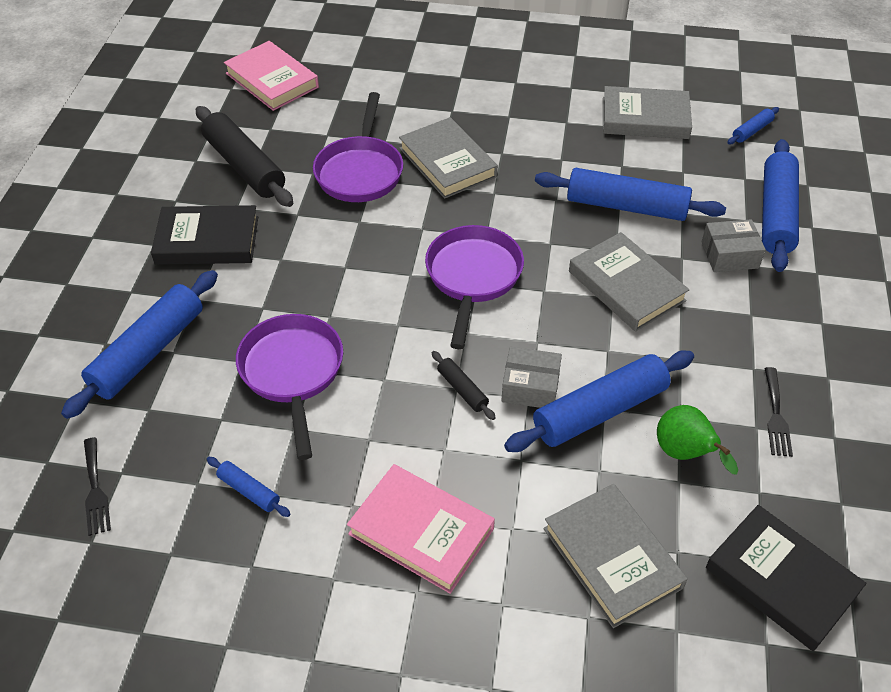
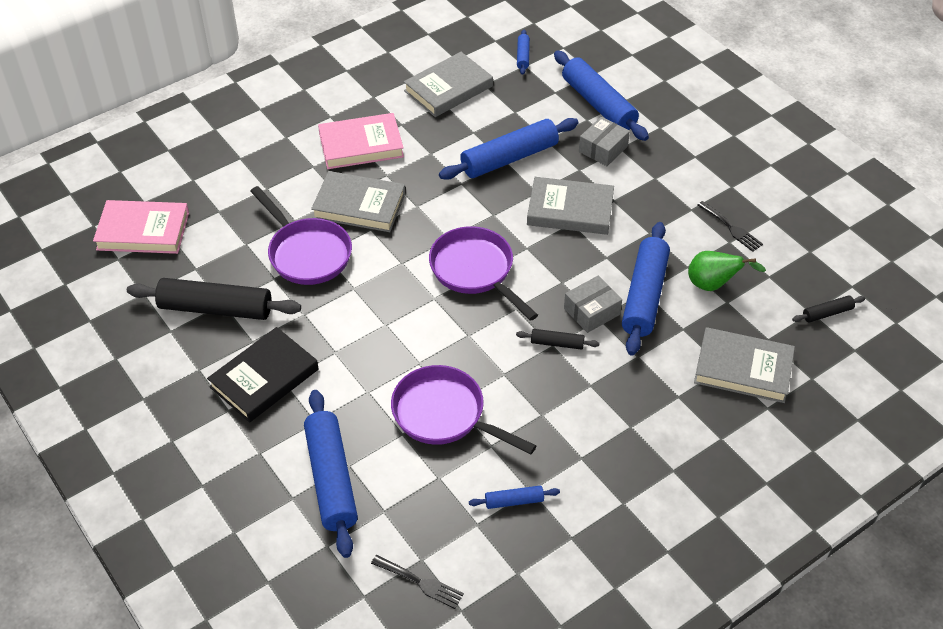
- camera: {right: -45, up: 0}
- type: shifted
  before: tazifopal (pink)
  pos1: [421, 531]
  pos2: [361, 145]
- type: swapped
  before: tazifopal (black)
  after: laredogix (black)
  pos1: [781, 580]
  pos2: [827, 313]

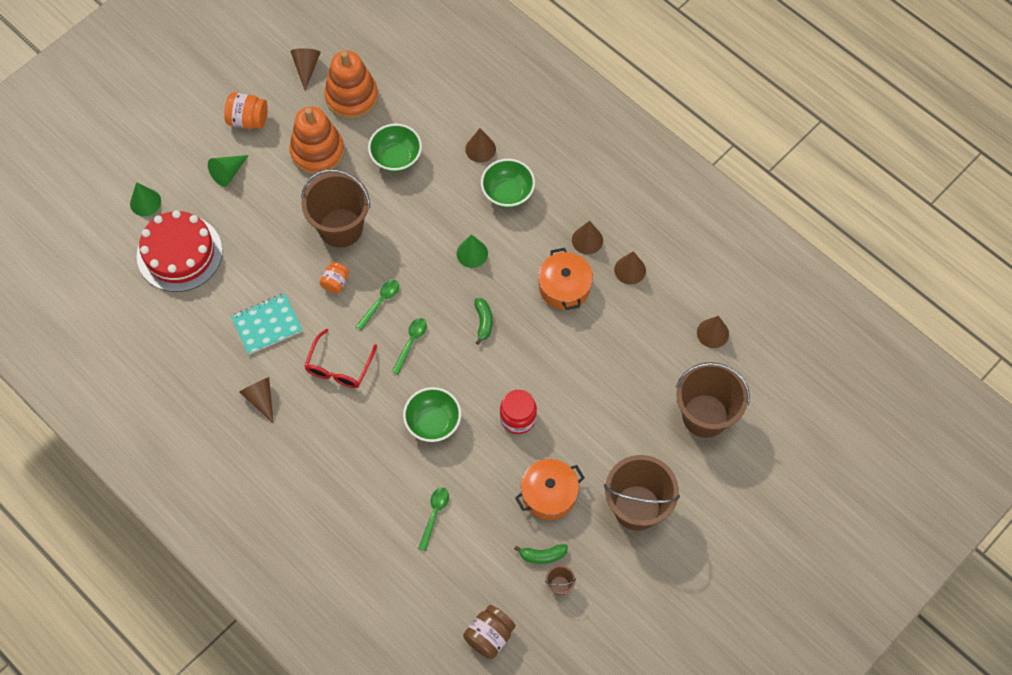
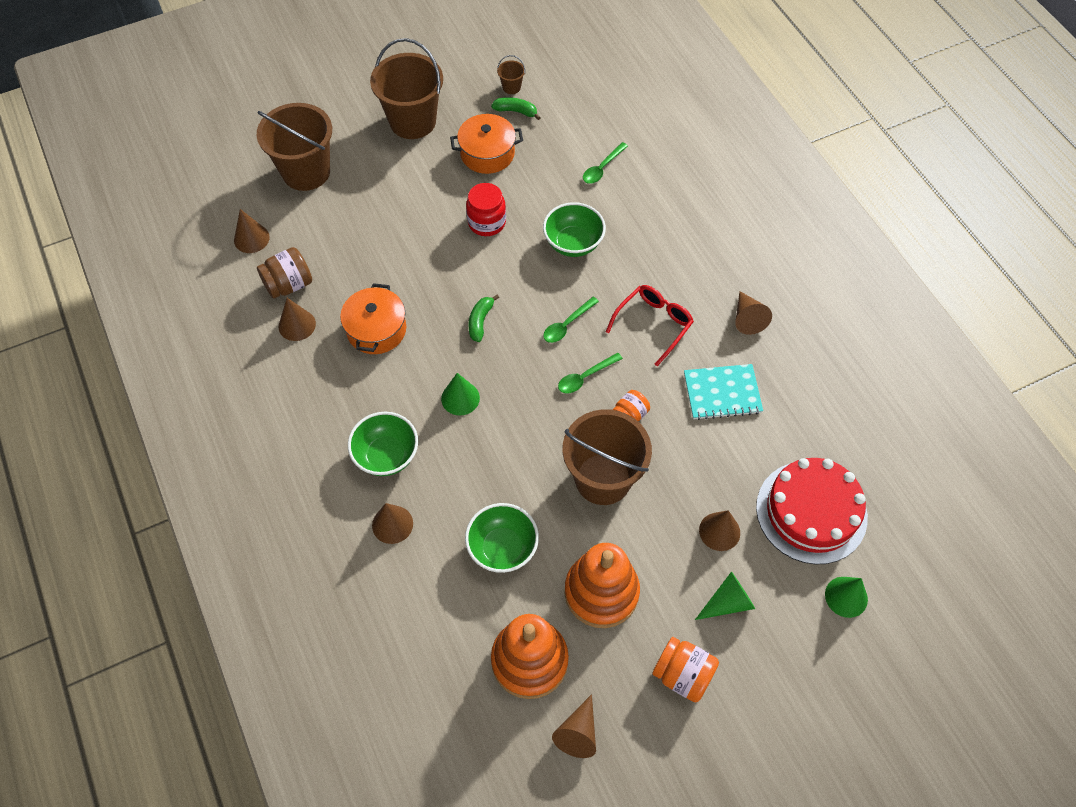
- camera: {right: -160, up: -5}
- type: shifted
  before: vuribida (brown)
  pos1: [587, 240]
  pos2: [719, 531]
- type: shifted
  before: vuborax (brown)
  pos1: [489, 636]
  pos2: [289, 285]

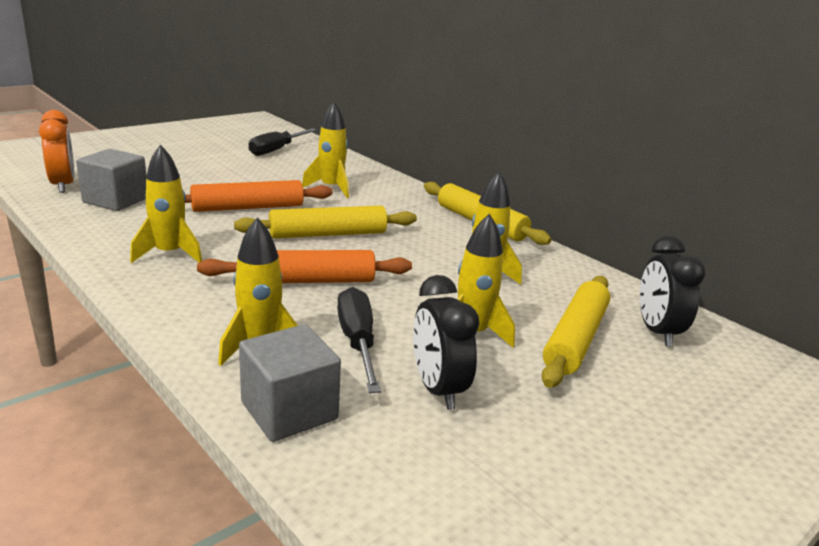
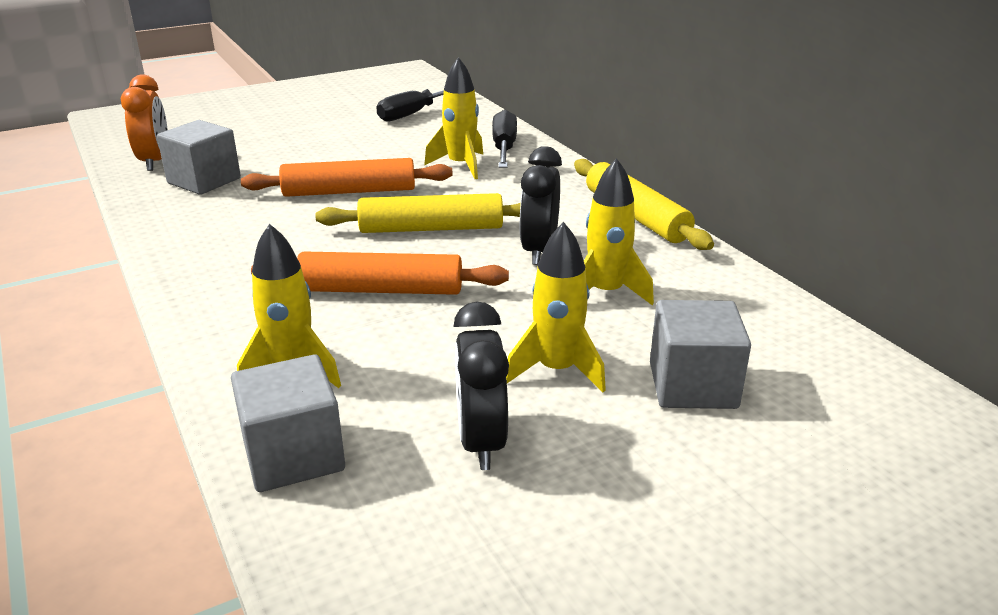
- camera: {right: 15, up: 5}
- type: gone
  before: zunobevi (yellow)
  pos1: [169, 254]
- type: shifted
  before: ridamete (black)
  pos1: [657, 331]
  pos2: [539, 251]
- type: swapped
  before: laredogix (yellow)
  after: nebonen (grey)
  pos1: [575, 339]
  pos2: [692, 385]
- type: shifted
  before: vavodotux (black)
  pos1: [357, 342]
  pos2: [504, 148]

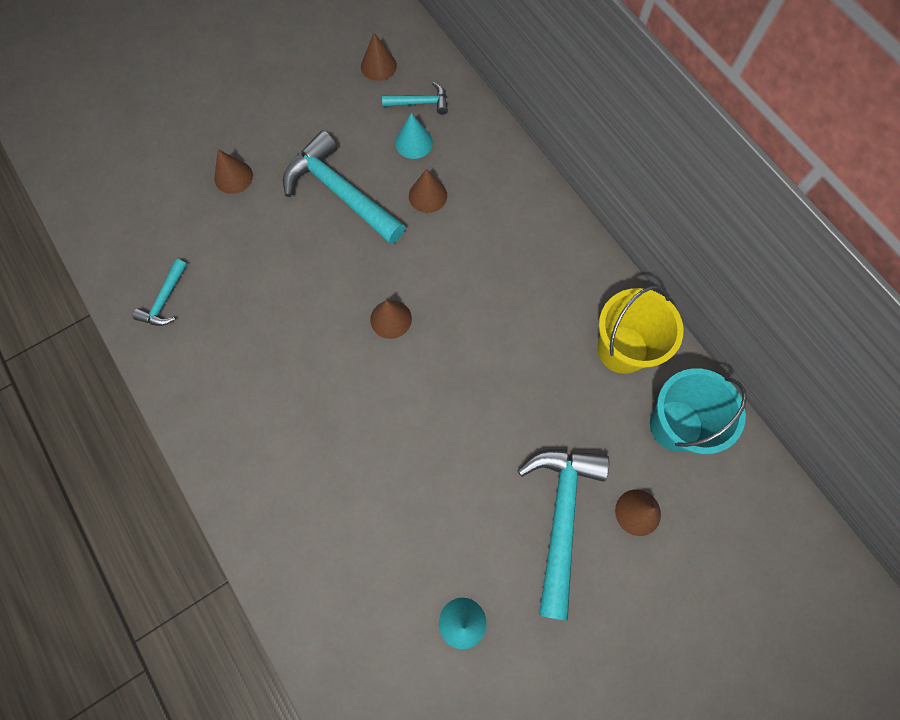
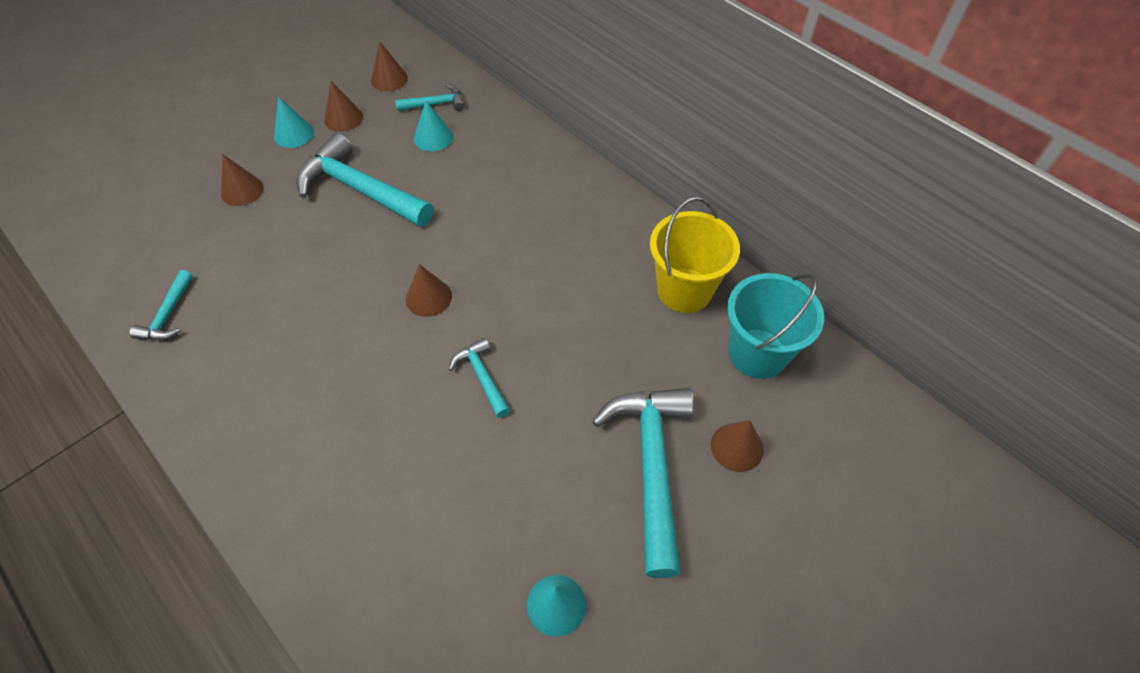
- camera: {right: -10, up: -15}
- type: shifted
  before: vuribida (brown)
  pos1: [428, 195]
  pos2: [343, 118]
- type: new
  after: vuribida (turquoise)
  pos2: [294, 134]
- type: new
  after: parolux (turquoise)
  pos2: [482, 377]

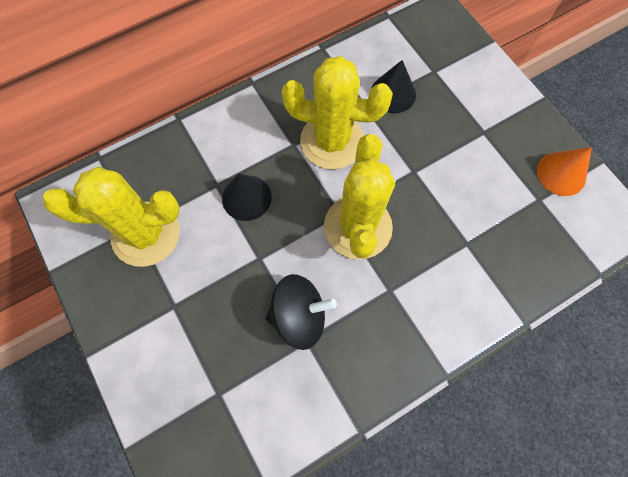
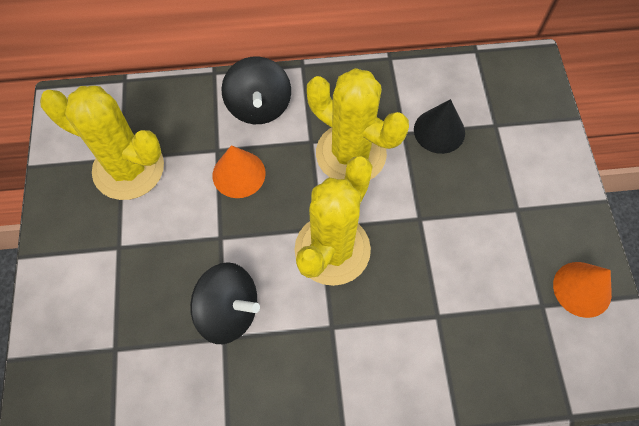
- camera: {right: 25, up: -5}
- type: repainted
  before: vuribida (black)
  after: vuribida (orange)
  pos1: [246, 197]
  pos2: [239, 174]
- type: new
  after: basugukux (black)
  pos2: [259, 106]

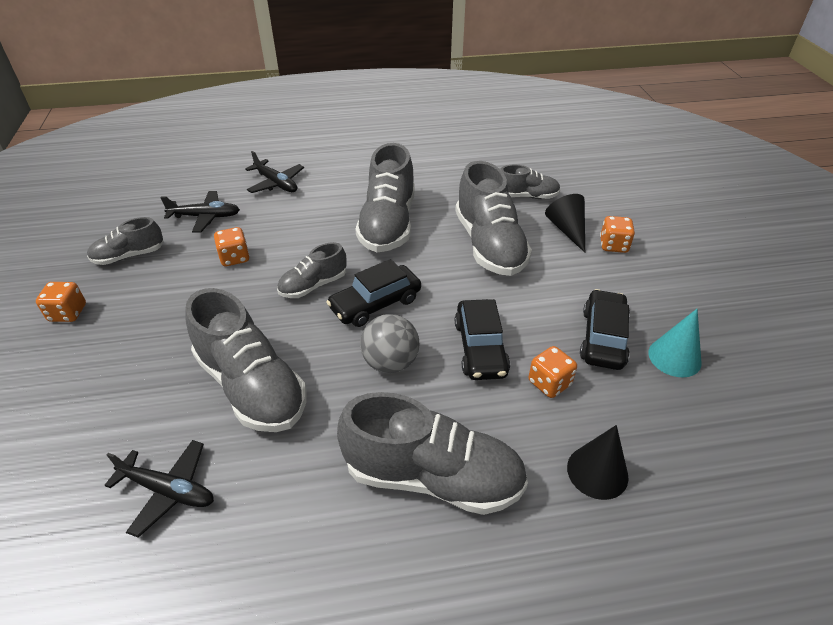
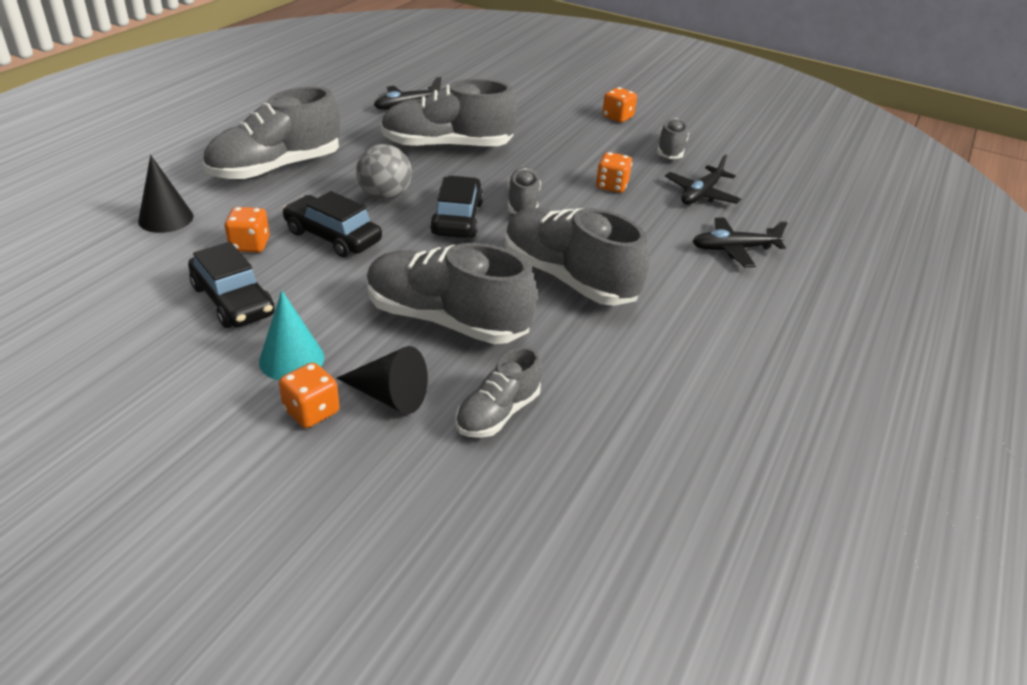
- camera: {right: 125, up: -5}
- type: shifted
  before: vuribida (turquoise)
  pos1: [674, 357]
  pos2: [291, 359]

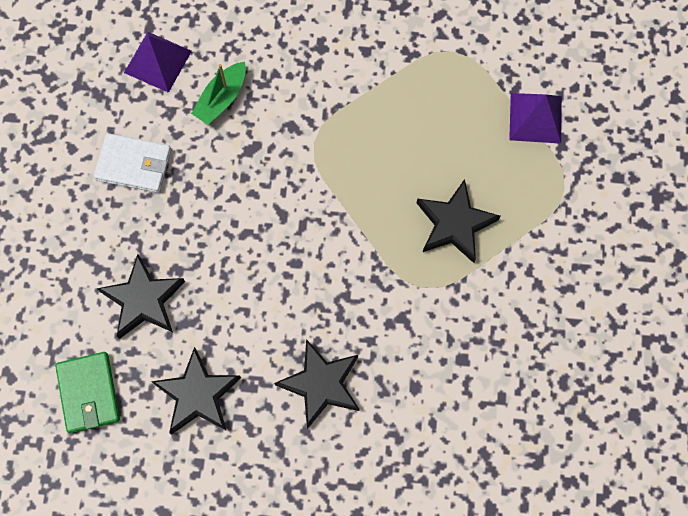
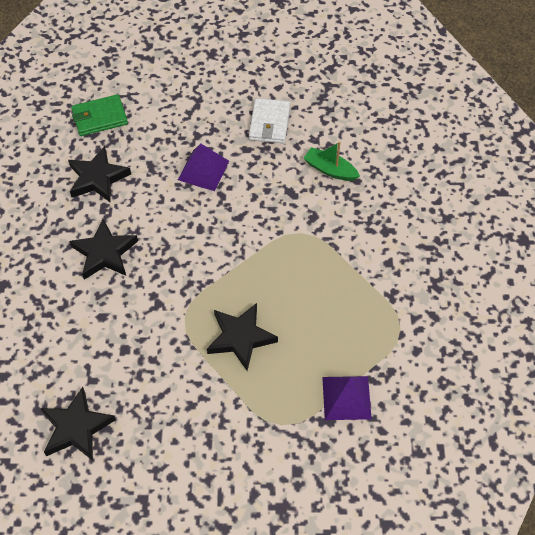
- camera: {right: 85, up: -15}
- type: shifted
  before: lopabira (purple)
  pos1: [157, 61]
  pos2: [203, 170]
- type: shifted
  before: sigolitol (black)
  pos1: [143, 300]
  pos2: [76, 427]

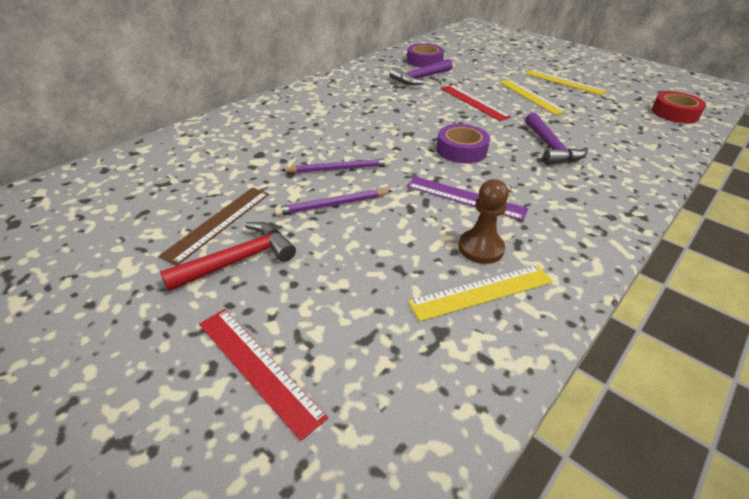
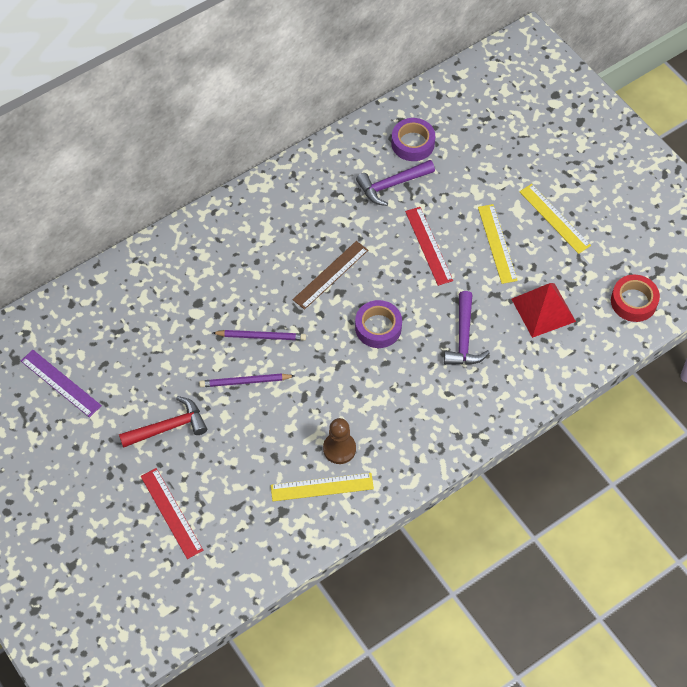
- camera: {right: 15, up: 20}
- type: shifted
  before: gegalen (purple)
  pos1: [465, 198]
  pos2: [60, 383]
- type: shifted
  before: gegalen (brown)
  pos1: [218, 223]
  pos2: [330, 275]
- type: new
  after: lopabira (red)
  pos2: [543, 310]

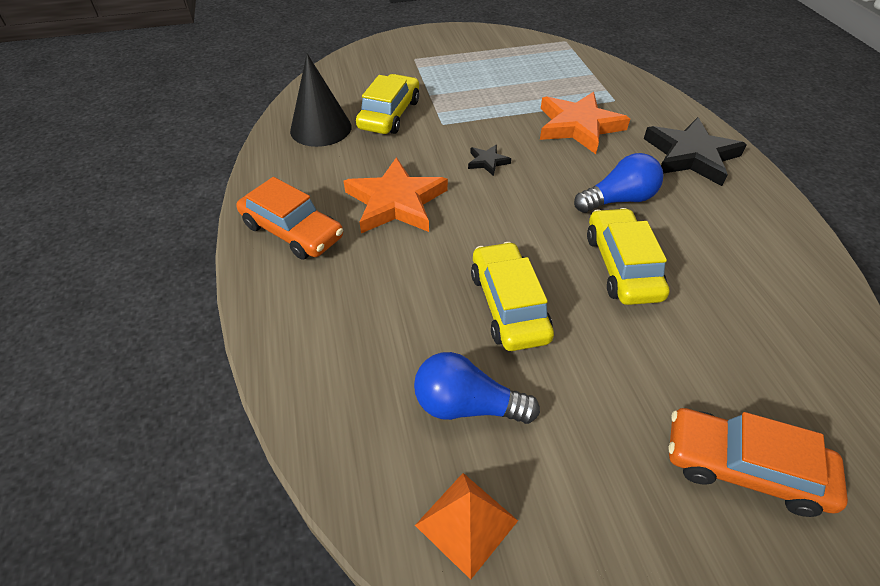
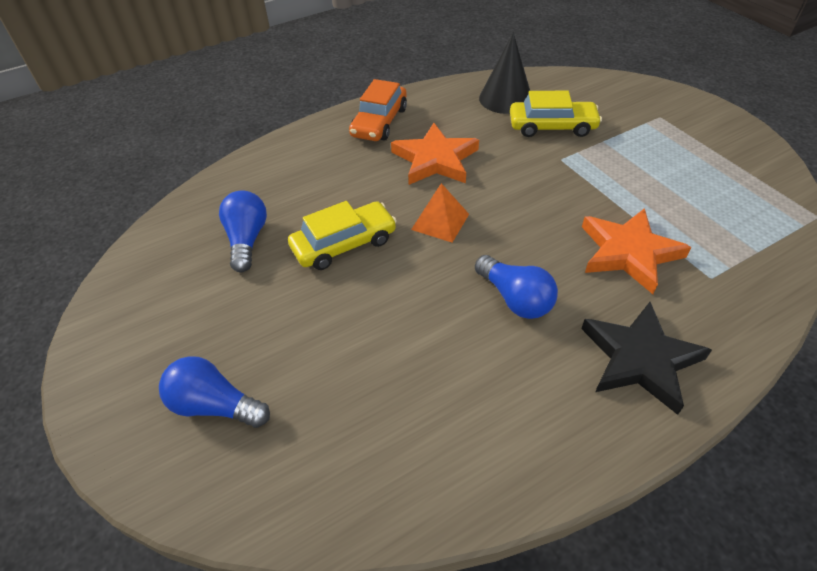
- camera: {right: 75, up: 0}
- type: gone
  before: sigolitol (black)
  pos1: [487, 162]
- type: gone
  before: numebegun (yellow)
  pos1: [622, 266]
- type: swapped
  before: numebegun (orange)
  after: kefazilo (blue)
  pos1: [743, 467]
  pos2: [215, 405]
- type: shifted
  before: lopabira (orange)
  pos1: [466, 522]
  pos2: [440, 221]

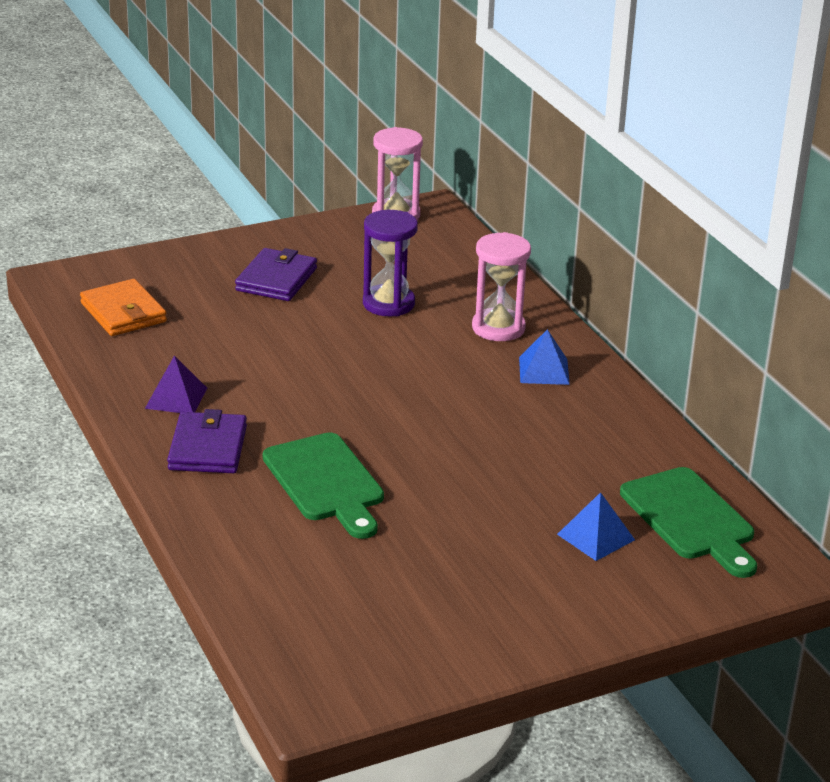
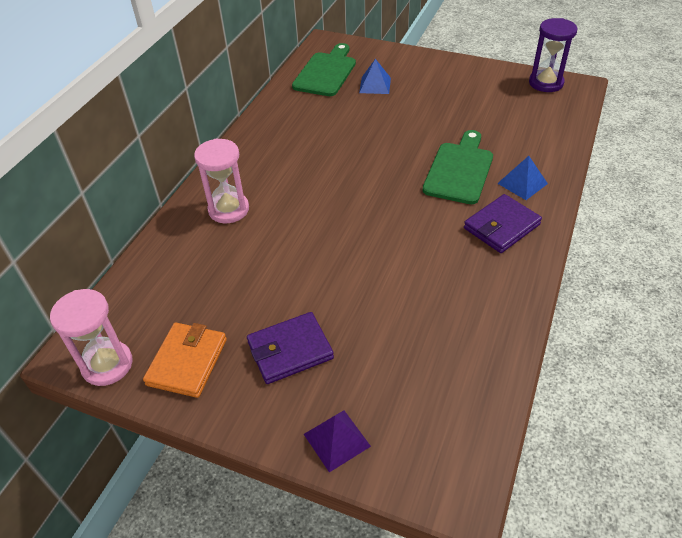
- camera: {right: -130, up: 15}
- type: shifted
  before: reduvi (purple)
  pos1: [388, 303]
  pos2: [546, 83]
- type: shifted
  before: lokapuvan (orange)
  pos1: [123, 312]
  pos2: [187, 362]
- type: shifted
  before: lopabira (blue)
  pos1: [544, 370]
  pos2: [522, 183]
- type: shifted
  before: lopabira (purple)
  pos1: [176, 398]
  pos2: [337, 440]

